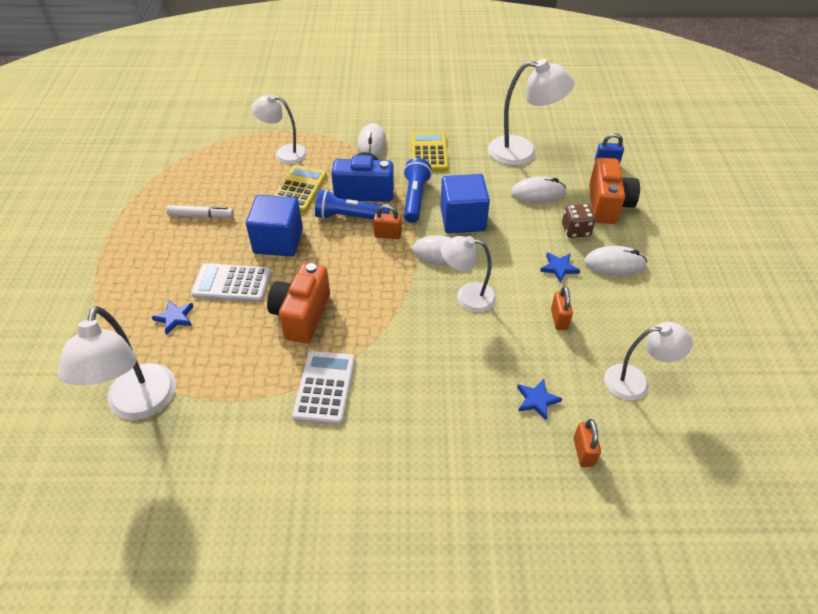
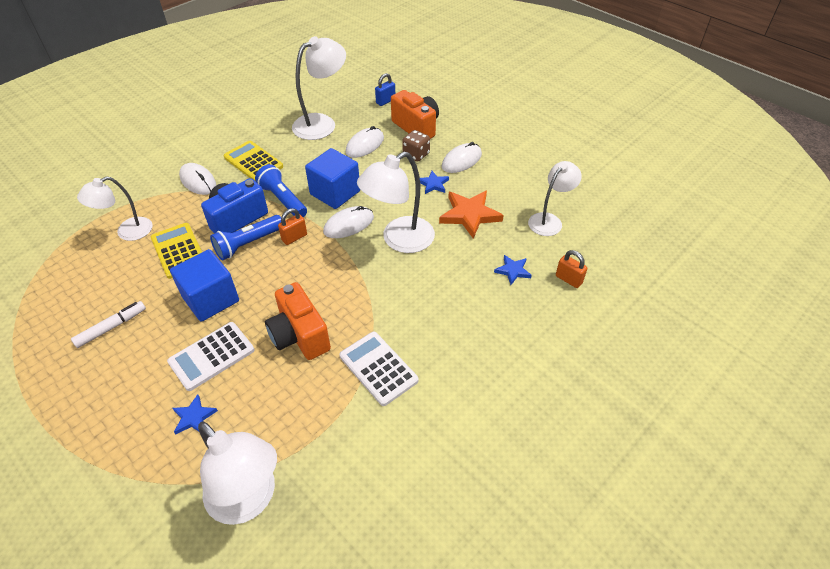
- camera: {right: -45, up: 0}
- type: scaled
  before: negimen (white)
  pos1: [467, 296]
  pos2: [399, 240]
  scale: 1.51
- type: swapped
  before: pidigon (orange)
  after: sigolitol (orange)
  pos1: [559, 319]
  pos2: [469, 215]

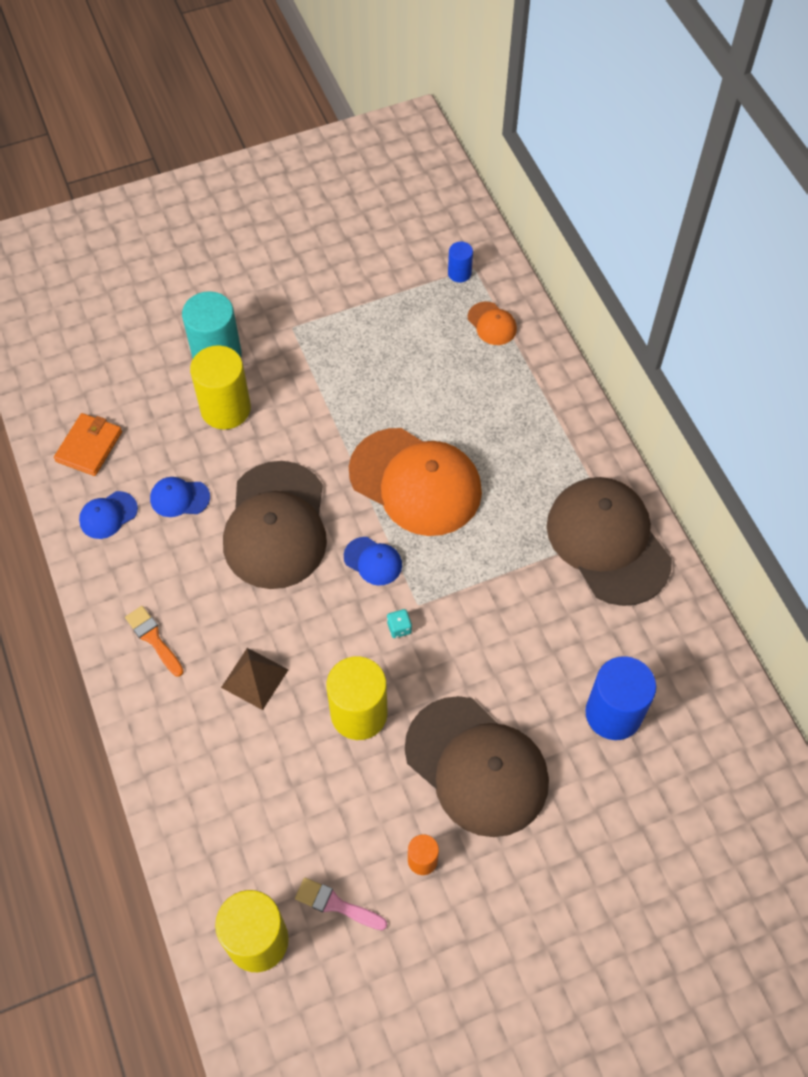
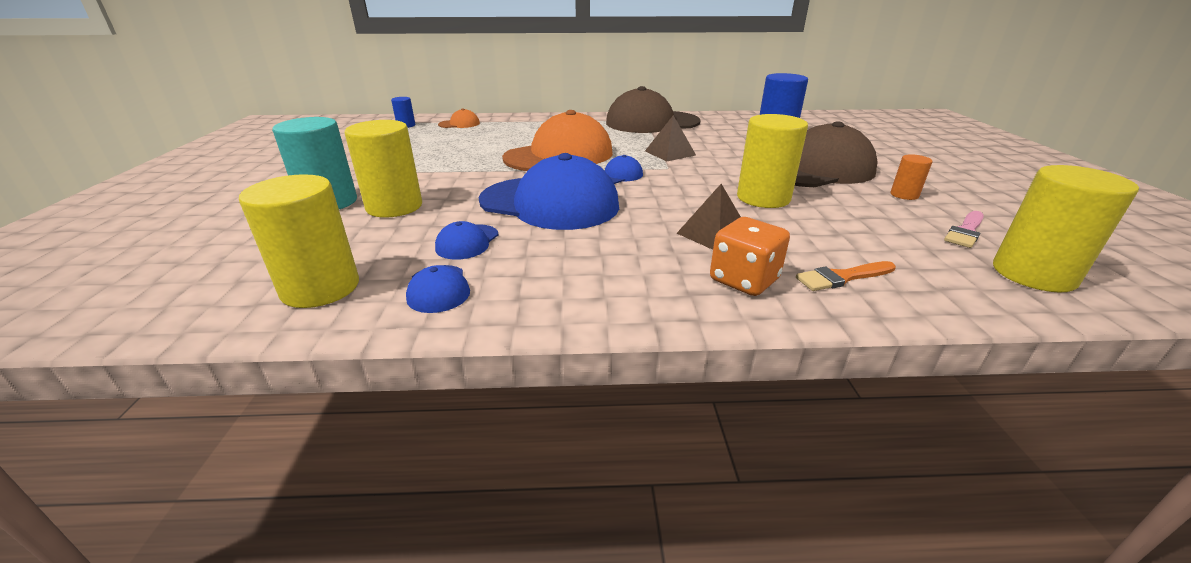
- camera: {right: -70, up: -30}
- type: swapped
  before: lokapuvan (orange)
  after: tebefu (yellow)
  pos1: [89, 446]
  pos2: [320, 288]
- type: repainted
  before: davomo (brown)
  after: davomo (blue)
  pos1: [276, 525]
  pos2: [550, 203]
- type: shifted
  before: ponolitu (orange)
  pos1: [153, 639]
  pos2: [842, 277]
- type: gone
  before: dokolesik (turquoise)
  pos1: [399, 628]
- type: new
  after: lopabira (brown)
  pos2: [670, 153]
- type: new
  after: dokolesik (orange)
  pos2: [744, 280]

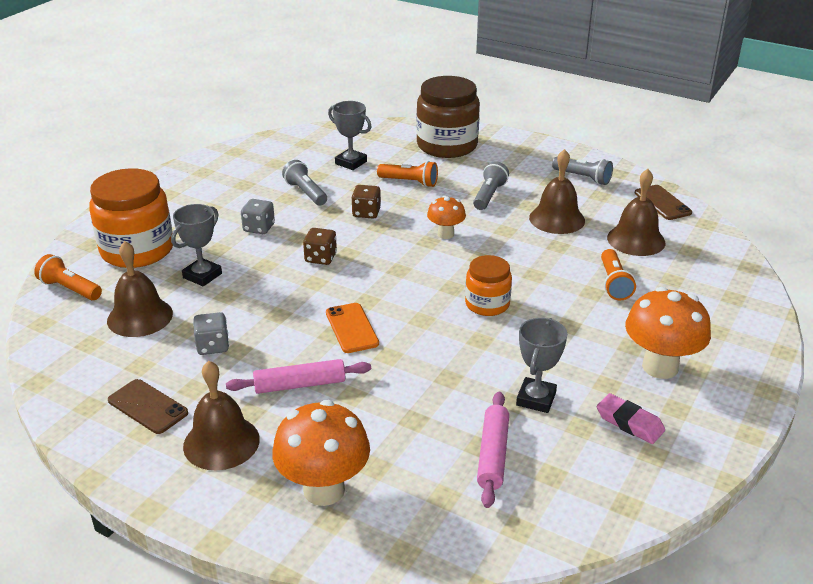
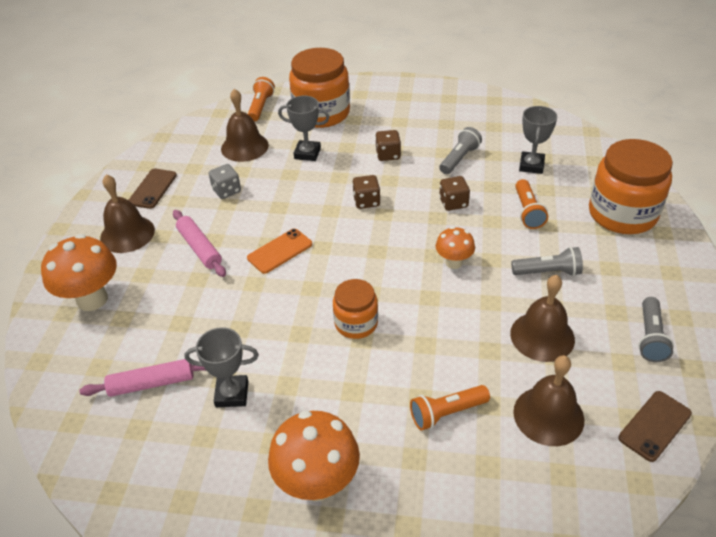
- camera: {right: 70, up: 10}
- type: repainted
  before: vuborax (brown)
  after: vuborax (orange)
  pos1: [447, 145]
  pos2: [622, 214]
- type: repainted
  before: dokolesik (grey)
  after: dokolesik (brown)
  pos1: [259, 228]
  pos2: [388, 155]
- type: gone
  before: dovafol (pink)
  pos1: [629, 422]

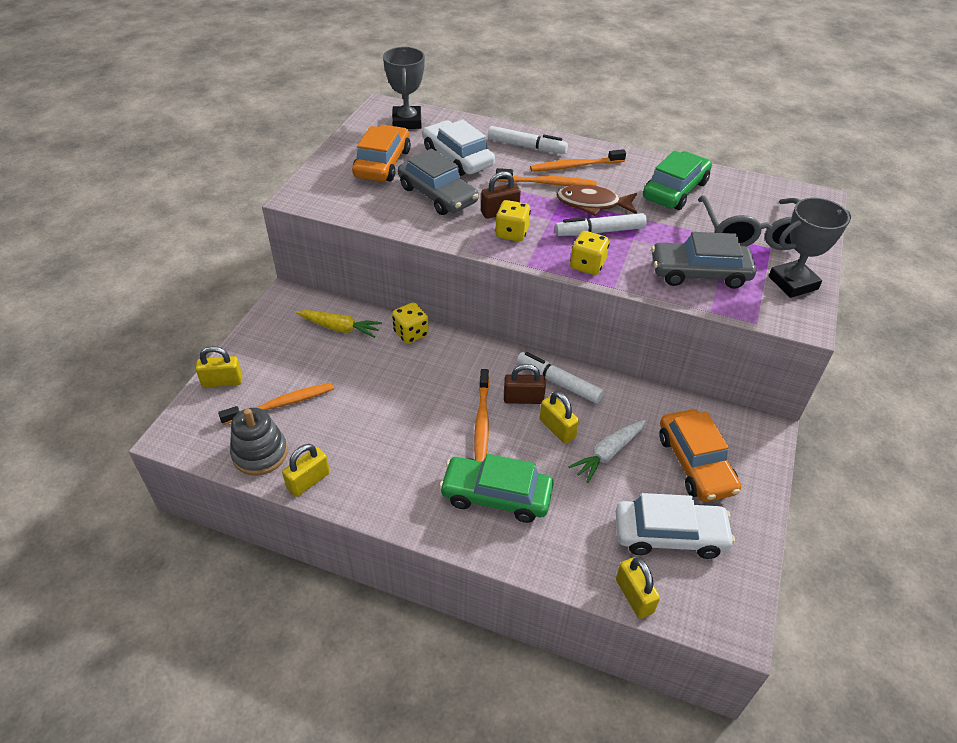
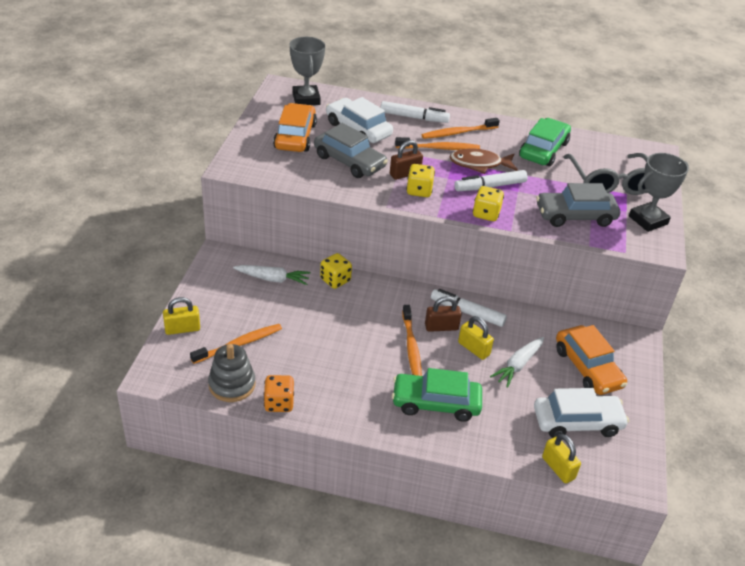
- camera: {right: -10, up: -5}
- type: repainted
  before: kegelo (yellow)
  after: kegelo (white)
  pos1: [339, 328]
  pos2: [273, 279]
- type: swapped
  before: pidigon (yellow)
  after: dokolesik (orange)
  pos1: [308, 481]
  pos2: [279, 403]

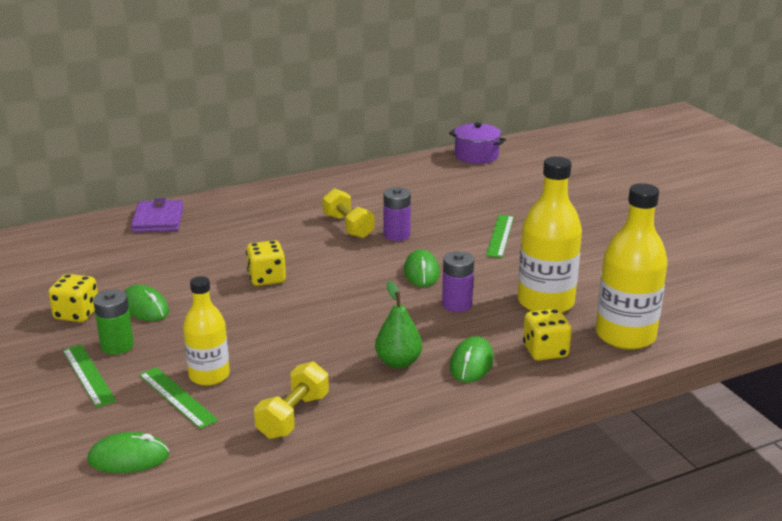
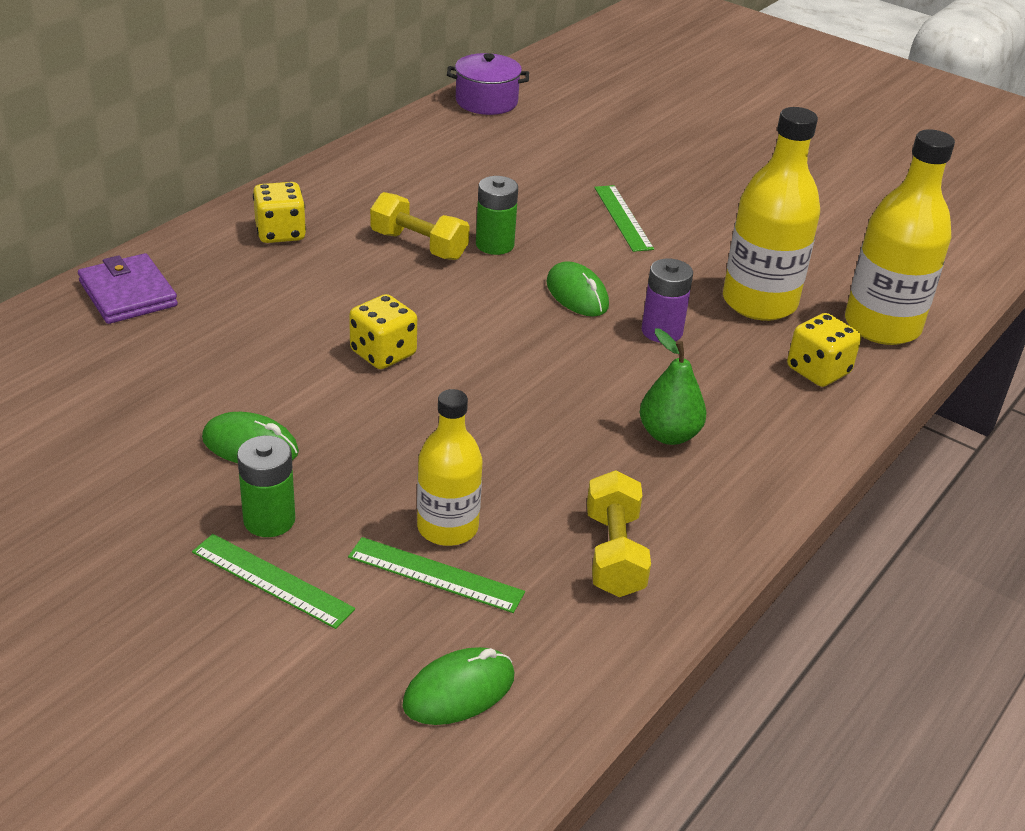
- camera: {right: -30, up: 10}
- type: repainted
  before: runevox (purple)
  after: runevox (green)
  pos1: [397, 235]
  pos2: [494, 245]
- type: shifted
  before: dokolesik (yellow)
  pos1: [77, 314]
  pos2: [280, 233]
- type: gone
  before: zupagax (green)
  pos1: [471, 363]

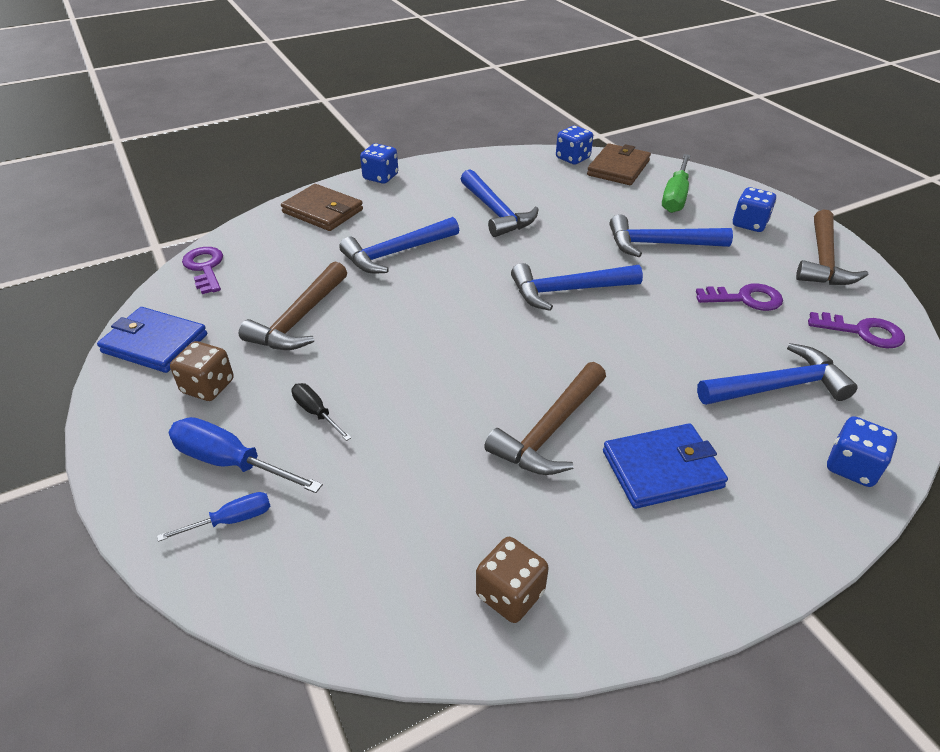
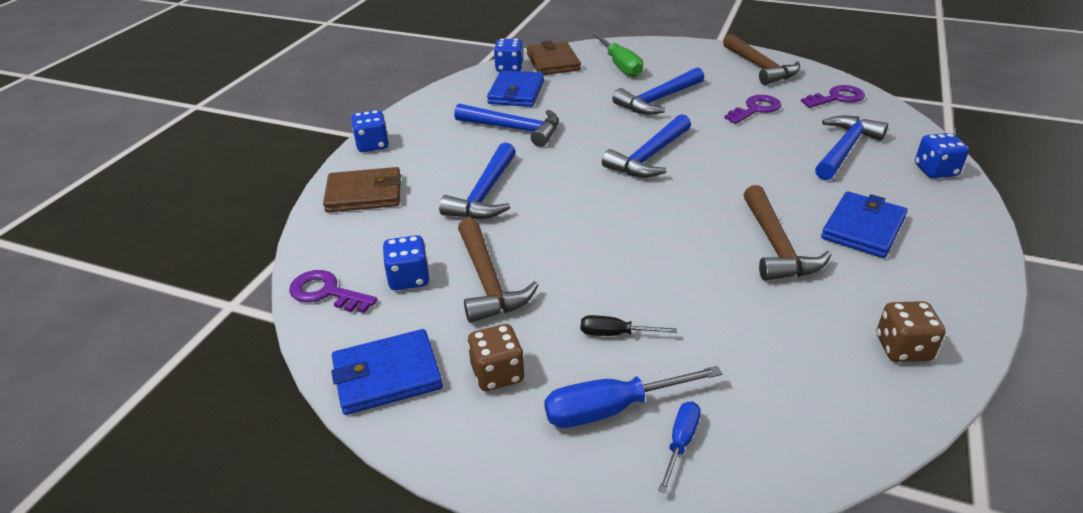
- camera: {right: -40, up: -5}
- type: shifted
  before: dokolesik (blue)
  pos1: [749, 224]
  pos2: [409, 278]
- type: new
  after: lokapuvan (blue)
  pos2: [516, 92]

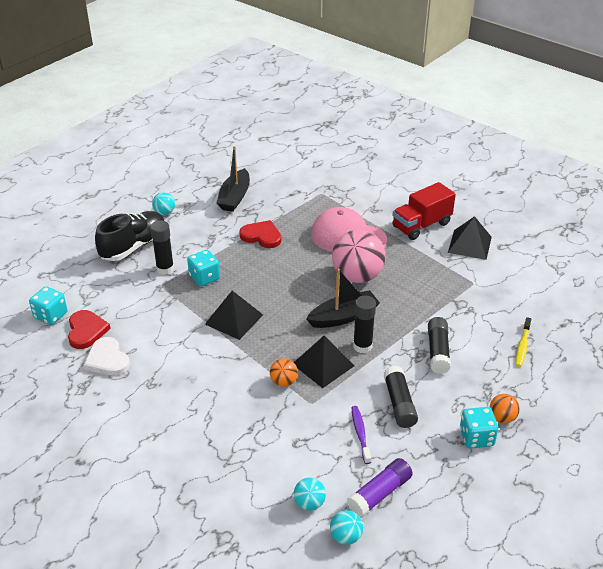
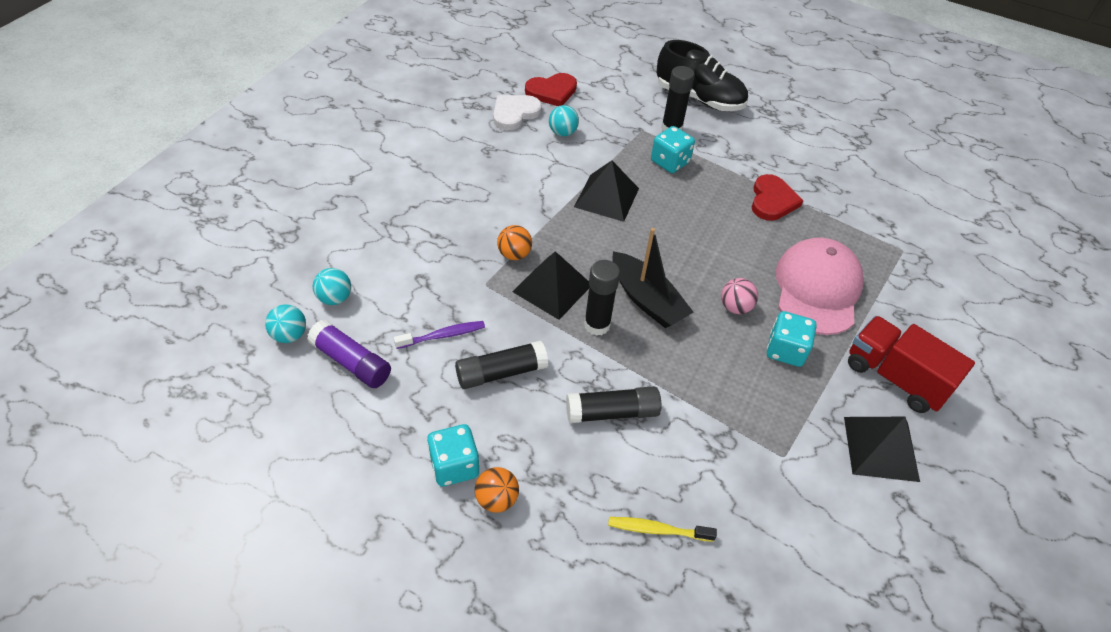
- camera: {right: 75, up: 10}
- type: gone
  before: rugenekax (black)
  pos1: [234, 197]
- type: shifted
  before: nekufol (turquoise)
  pos1: [164, 212]
  pos2: [562, 133]
- type: scaled
  before: nekufol (pink)
  pos1: [357, 276]
  pos2: [735, 307]
  scale: 0.47
- type: shifted
  before: dokolesik (turquoise)
  pos1: [51, 315]
  pos2: [785, 350]

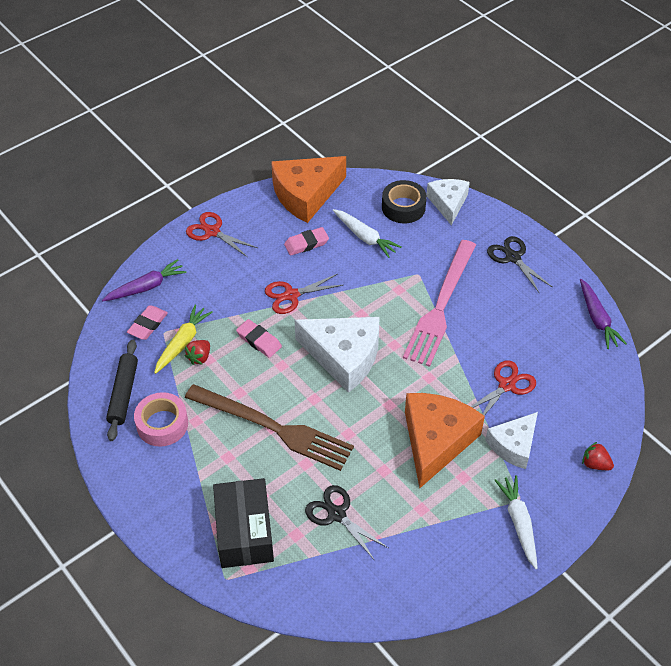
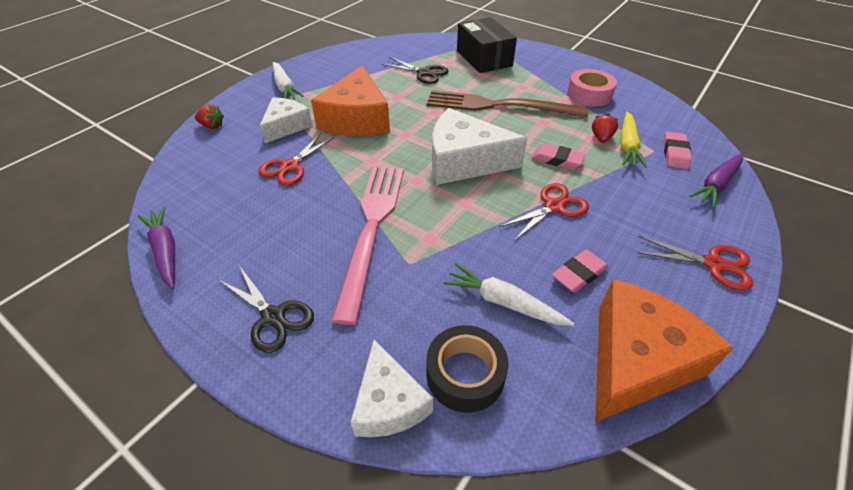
- camera: {right: 165, up: -5}
- type: gone
  before: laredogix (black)
  pos1: [123, 393]

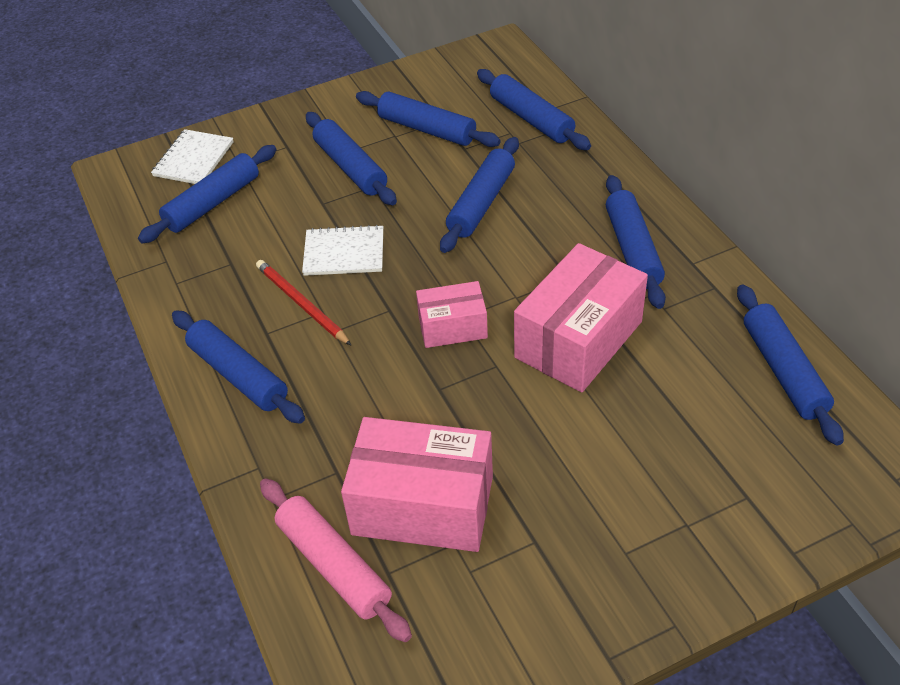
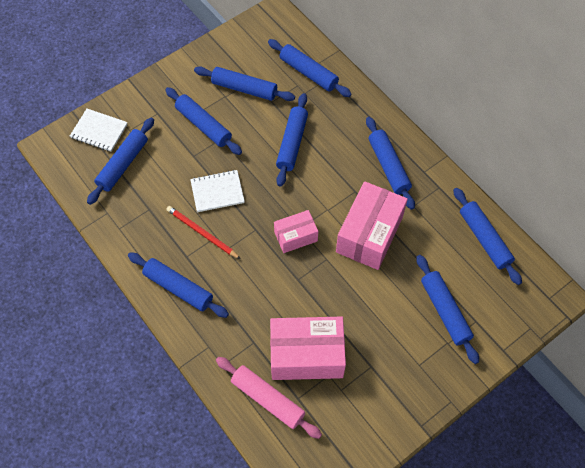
- camera: {right: -15, up: 15}
- type: rotated
  before: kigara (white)
  pos1: [193, 159]
  pos2: [99, 131]
  turn: -75
- type: new
  after: laredogix (blue)
  pos2: [445, 311]

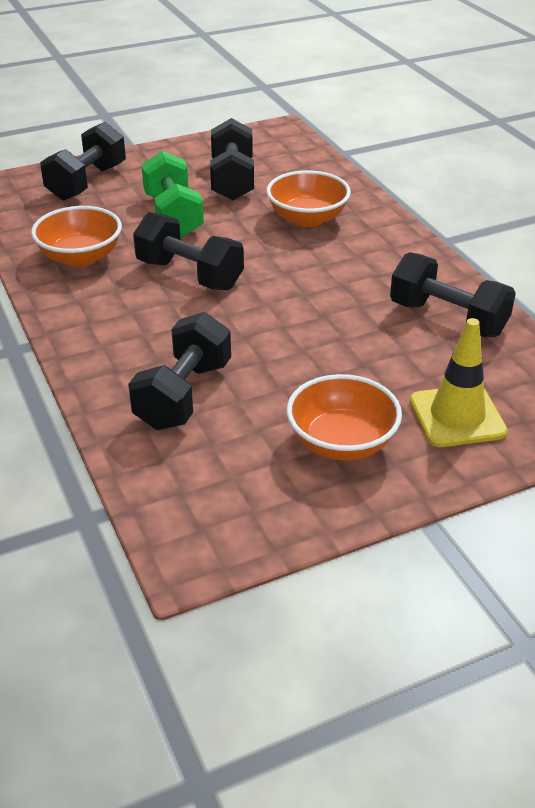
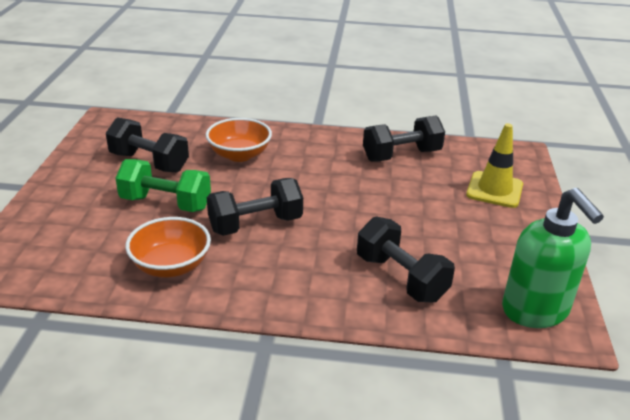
- camera: {right: -60, up: -5}
- type: gone
  before: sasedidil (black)
  pos1: [87, 182]
- type: gone
  before: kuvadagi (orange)
  pos1: [341, 442]
- type: new
  after: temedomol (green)
  pos2: [535, 310]

